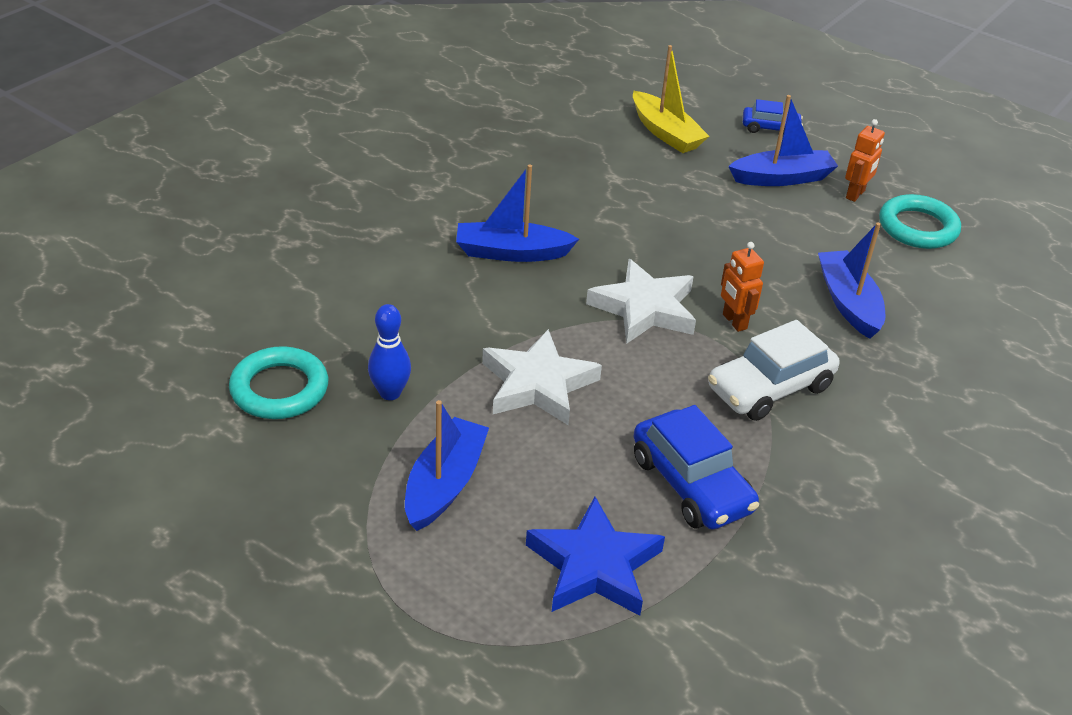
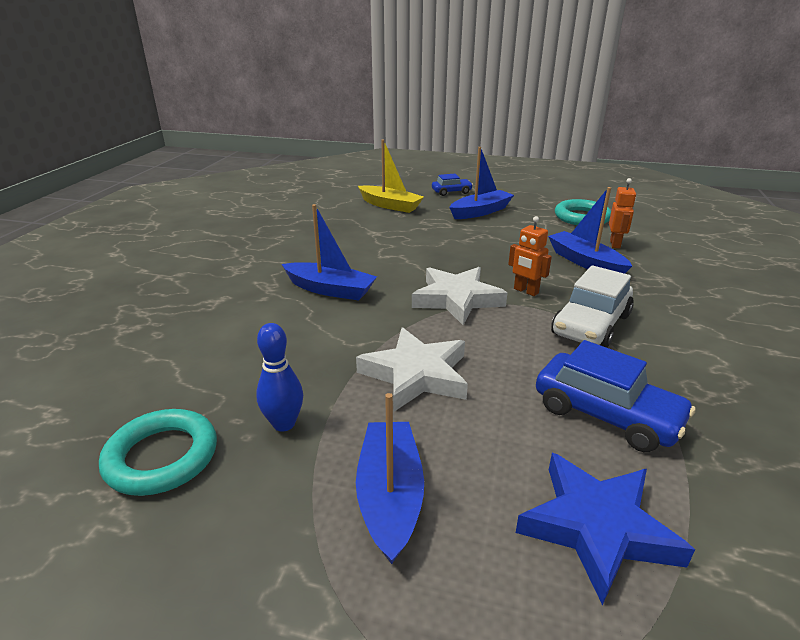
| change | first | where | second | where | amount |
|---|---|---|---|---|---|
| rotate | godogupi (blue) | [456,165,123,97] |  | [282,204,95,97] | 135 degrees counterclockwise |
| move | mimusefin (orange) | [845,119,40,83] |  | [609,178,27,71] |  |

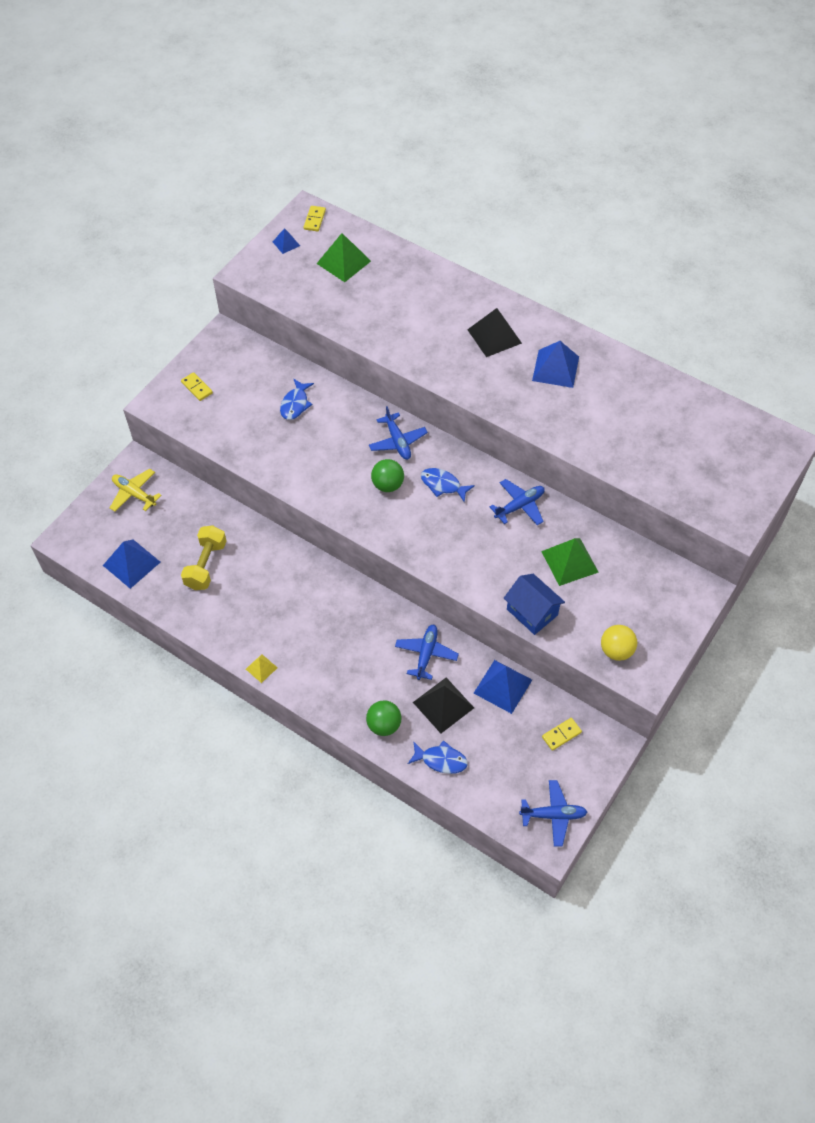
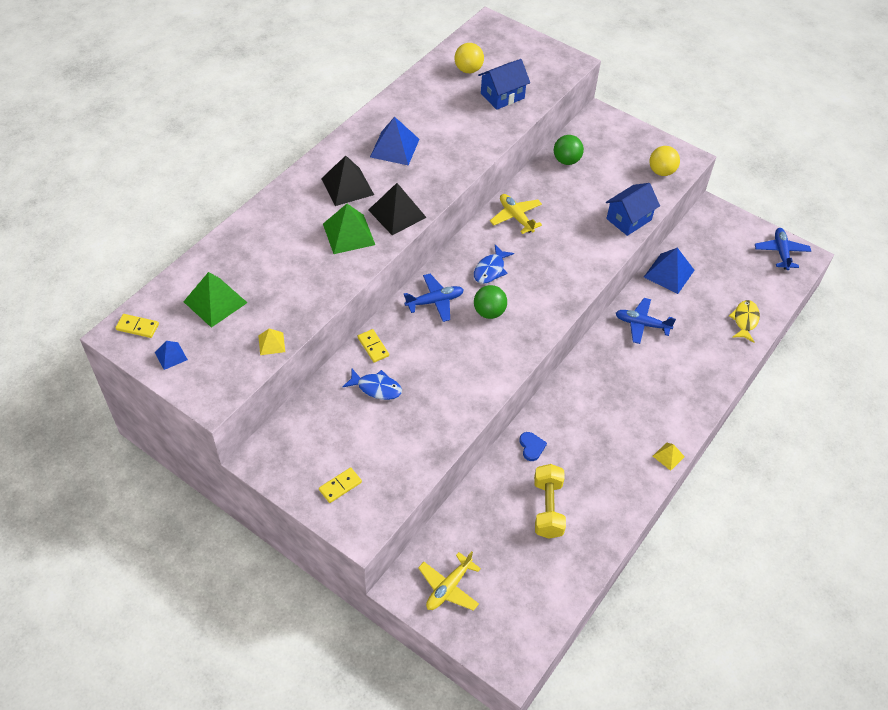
| change | first | where | second | where | amount |
|---|---|---|---|---|---|
| insert |  |  | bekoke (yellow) | [258,328,27,27] |  |
| move | bekoke (green) | [541,538,58,48] |  | [323,204,52,50] |  |
| move | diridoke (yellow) | [542,718,40,33] |  | [358,329,31,34] |  |
| move | bekoke (black) | [413,678,61,55] |  | [368,183,59,52] |  |
| insert |  |  | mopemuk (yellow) | [454,43,30,30] |  |
| insert |  |  | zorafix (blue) | [478,59,52,51] |  |
| recolor | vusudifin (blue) | [490,479,55,46] | vusudifin (yellow) | [490,194,52,40] |  |
| insert |  |  | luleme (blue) | [519,432,28,29] |  |
| rotate | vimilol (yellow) | [181,525,46,65] |  | [534,464,32,75] | 75 degrees clockwise |
| move | mopemuk (green) | [366,700,35,36] |  | [554,135,30,30] |  |
| recolor | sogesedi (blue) | [408,740,60,34] | sogesedi (yellow) | [729,300,31,42] |  |
| delete | bekoke (blue) | [103,539,57,50] |  |  |  |

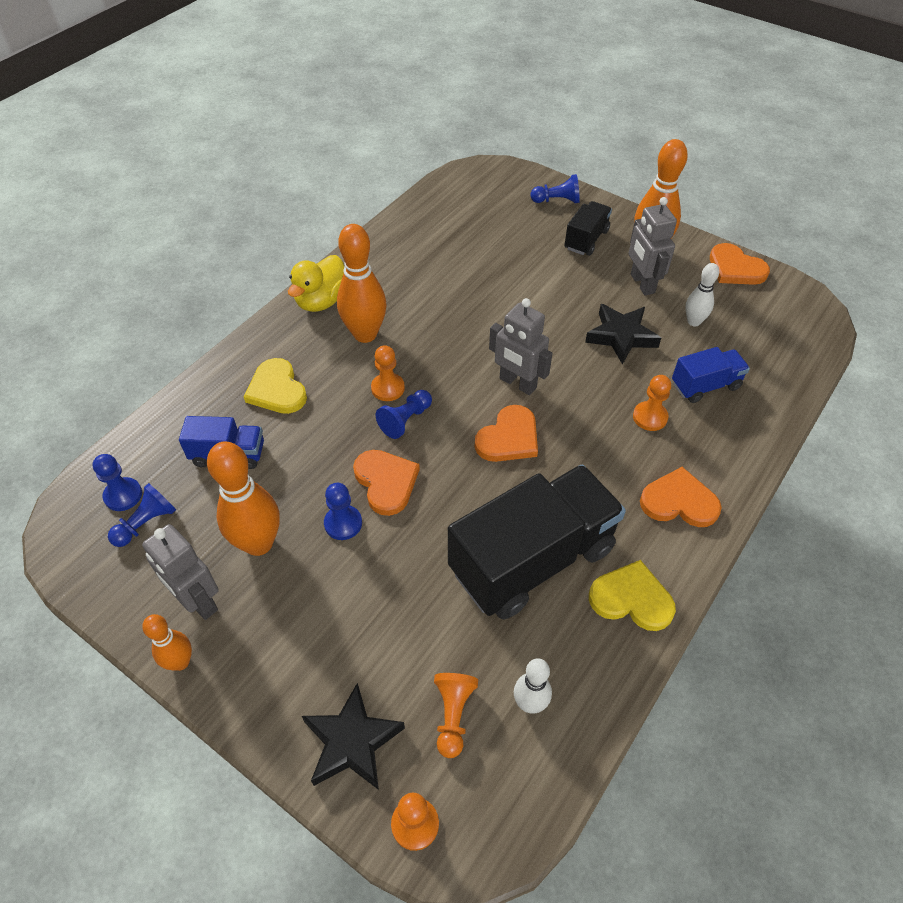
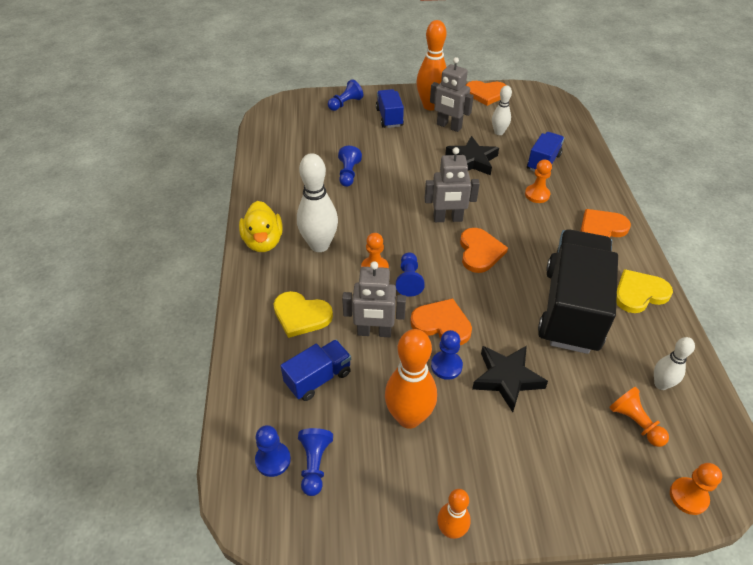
| change | first | where | second | where | amount |
|---|---|---|---|---|---|
| recolor | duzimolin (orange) | [337,224,49,119] | duzimolin (white) | [297,153,41,99] |  |
| insert |  |  | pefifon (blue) | [338,146,24,41] |  |
| move | mimusefin (grey) | [142,524,77,96] |  | [342,261,64,76] |  |
| recolor | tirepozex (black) | [565,201,47,55] | tirepozex (blue) | [376,89,28,39] |  |
| move | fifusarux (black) | [302,682,103,108] |  | [472,346,76,66] |  |

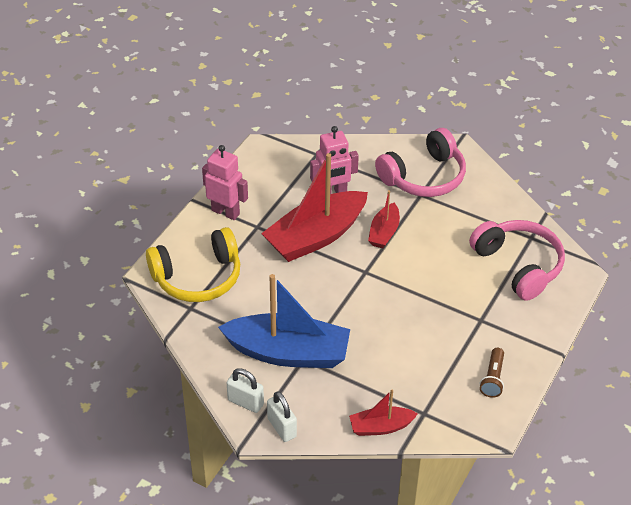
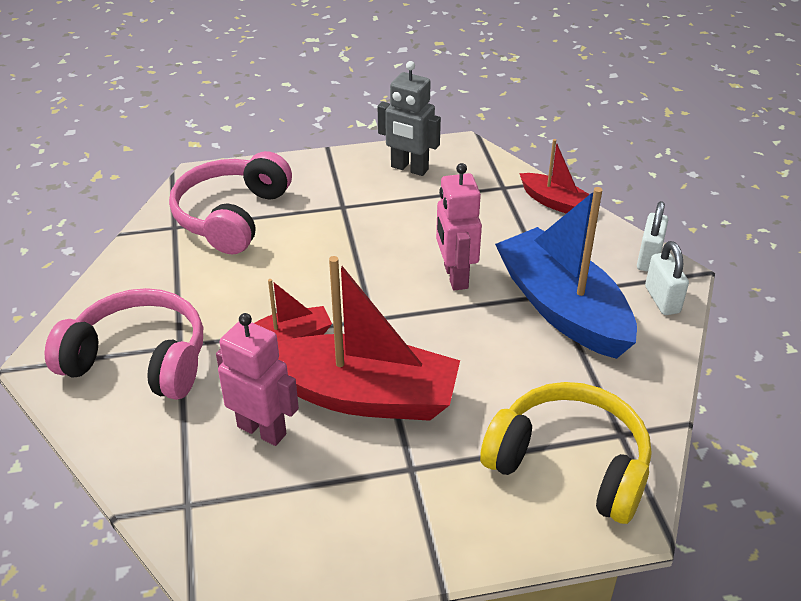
| change | first | where | second | where | amount |
|---|---|---|---|---|---|
| replace | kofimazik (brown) | [480,348,24,50] | mimusefin (grey) | [378,61,63,115] |  |
| move | mimusefin (pink) | [202,145,46,75] |  | [436,163,46,127] |  |

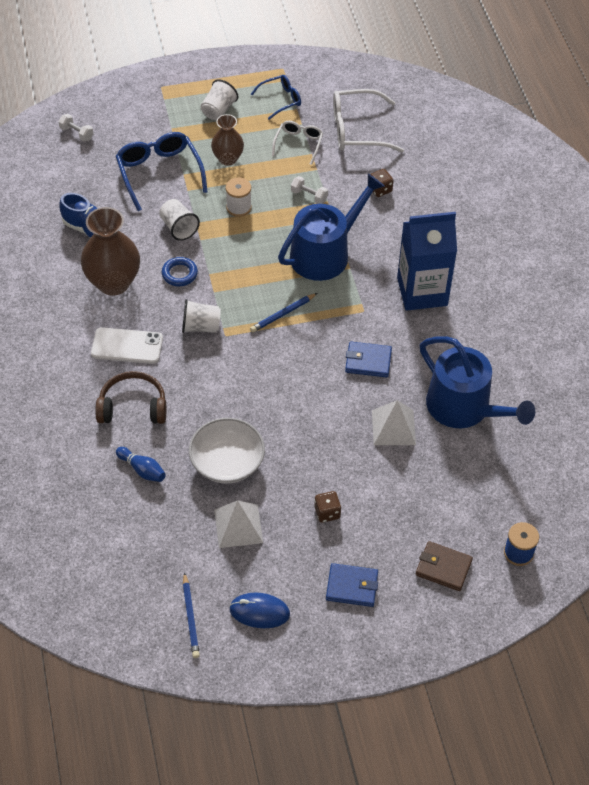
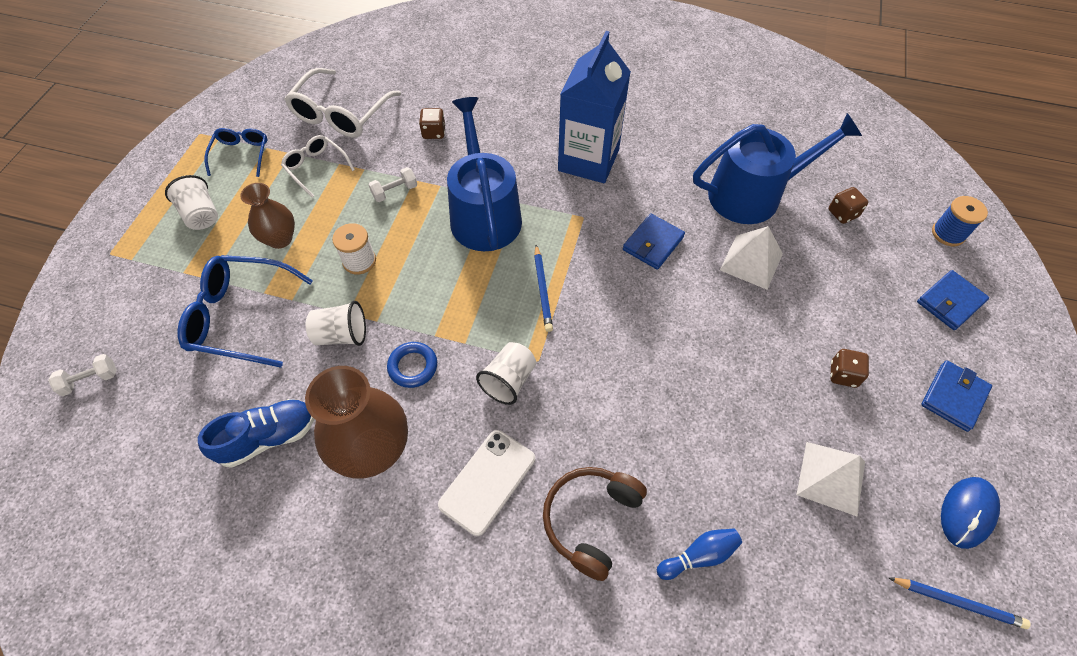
| change | first | where | second | where | amount |
|---|---|---|---|---|---|
| insert |  |  | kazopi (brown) | [829,187,39,37] |  |
| recolor | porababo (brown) | [416,541,57,50] | porababo (blue) | [917,270,72,60] |  |
| delete | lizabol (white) | [189,418,76,65] |  |  |  |

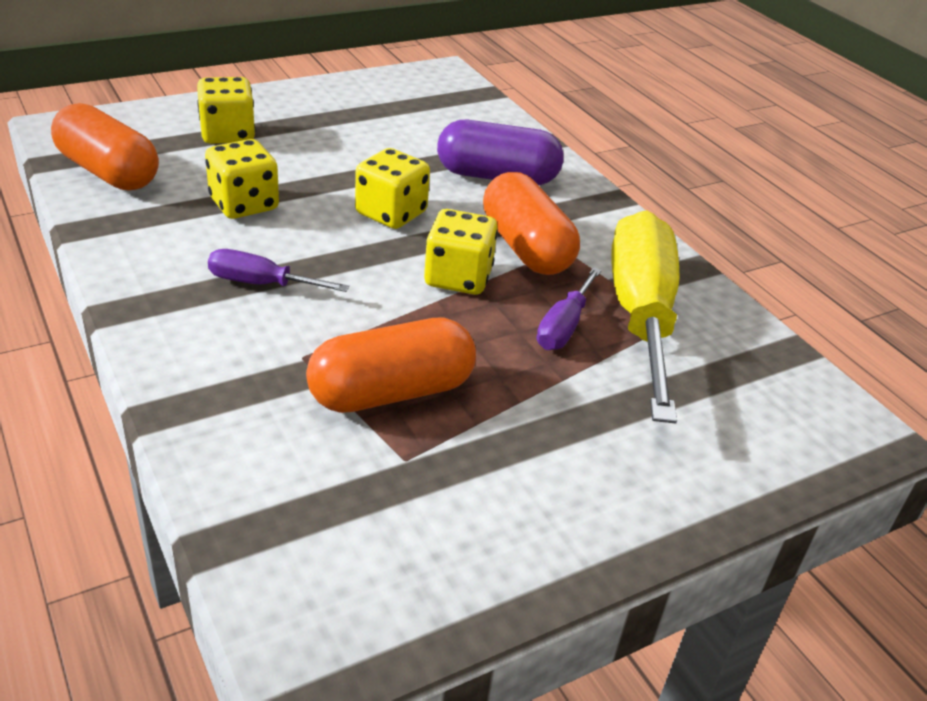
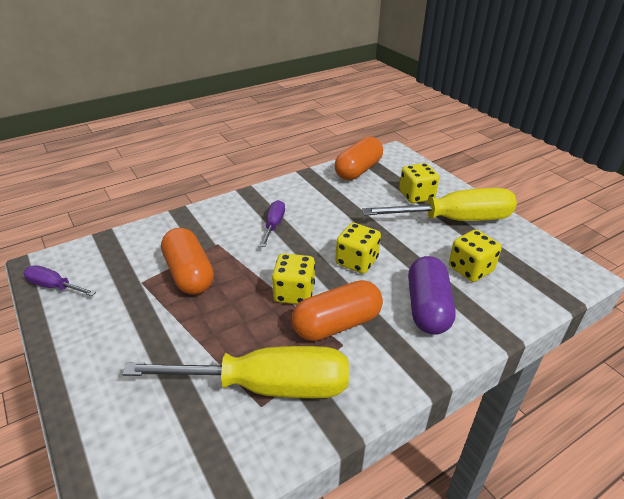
| change | first | where | second | where | amount |
|---|---|---|---|---|---|
| move | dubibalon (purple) | [537,267,65,83] |  | [24,265,72,31] |  |
| insert |  |  | dubibalon (yellow) | [362,188,155,33] |  |
| move | kazopi (yellow) | [205,139,74,80] |  | [449,230,53,52] |  |

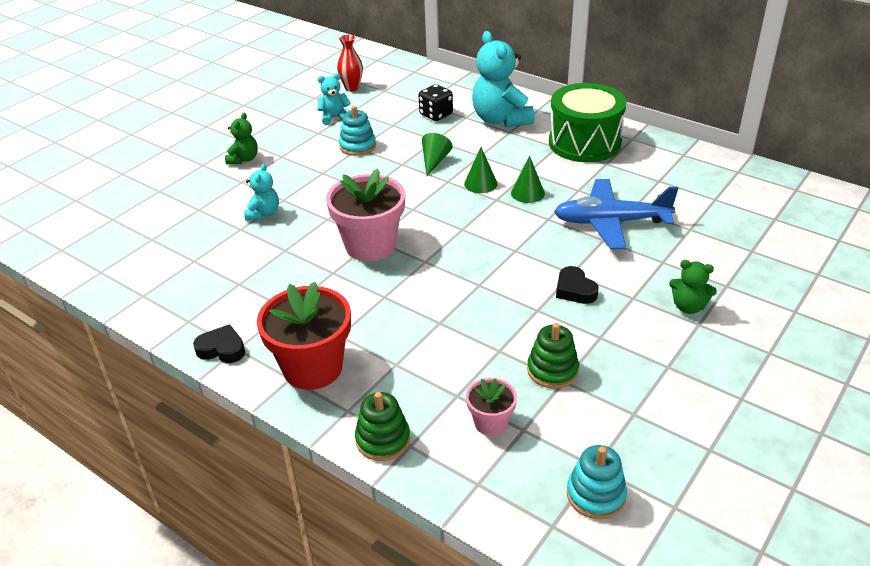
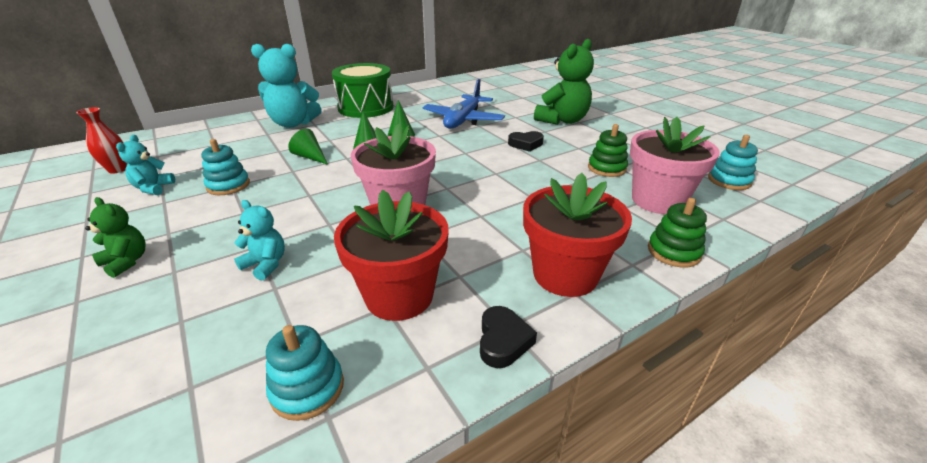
| change | first | where | second | where | amount |
|---|---|---|---|---|---|
| insert |  |  | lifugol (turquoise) | [266,325,78,96] |  |
| insert |  |  | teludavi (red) | [334,190,115,131] |  |
| rotate | luleme (black) | [193,324,52,39] |  | [480,306,57,62] | 150 degrees clockwise |
| resize | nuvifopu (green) | [669,260,48,54] |  | [534,39,60,86] | x1.93 |
| resize | teludavi (pink) | [466,378,51,58] |  | [630,117,90,97] | x1.93 |
| delete | kazopi (black) | [419,84,34,37] |  |  |  |

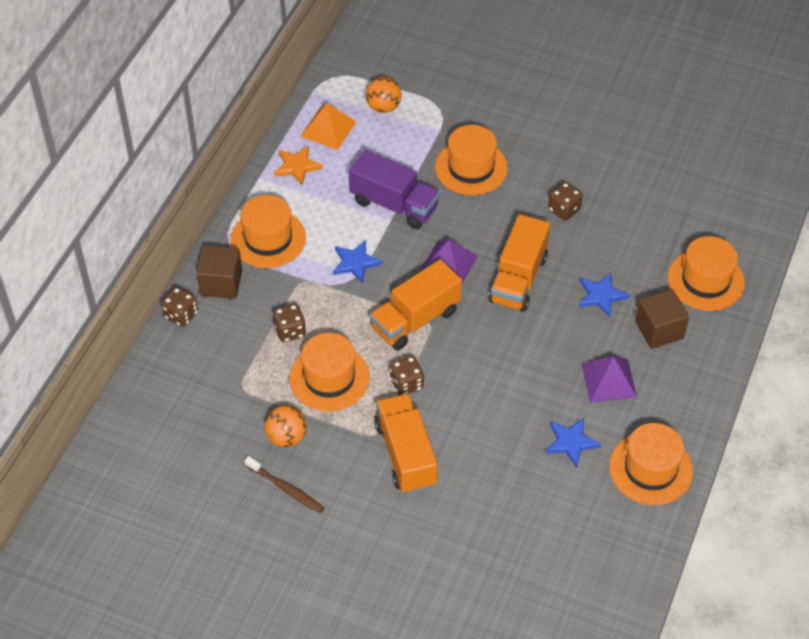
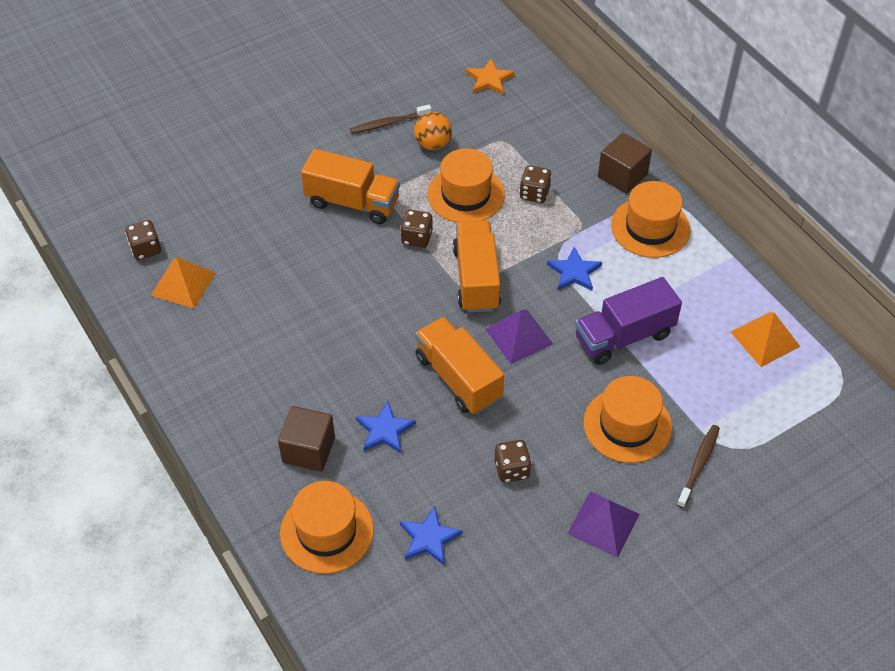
| change | first | where | second | where | amount |
|---|---|---|---|---|---|
| move | kazopi (brown) | [161,287,37,40] |  | [125,220,36,40] |  |
| insert |  |  | bekoke (orange) | [151,257,64,51] |  |
| move | fifusarux (blue) | [545,418,56,49] |  | [400,506,63,59] |  |
| move | fifusarux (orange) | [274,145,49,40] |  | [466,59,49,36] |  |
| move | bekoke (purple) | [581,356,56,47] |  | [567,491,73,67] |  |
| insert |  |  | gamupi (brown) | [677,425,43,83] |  |
| delete | mopemuk (orange) | [366,77,36,36] |  |  |  |
| delete | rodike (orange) | [609,423,84,82] |  |  |  |

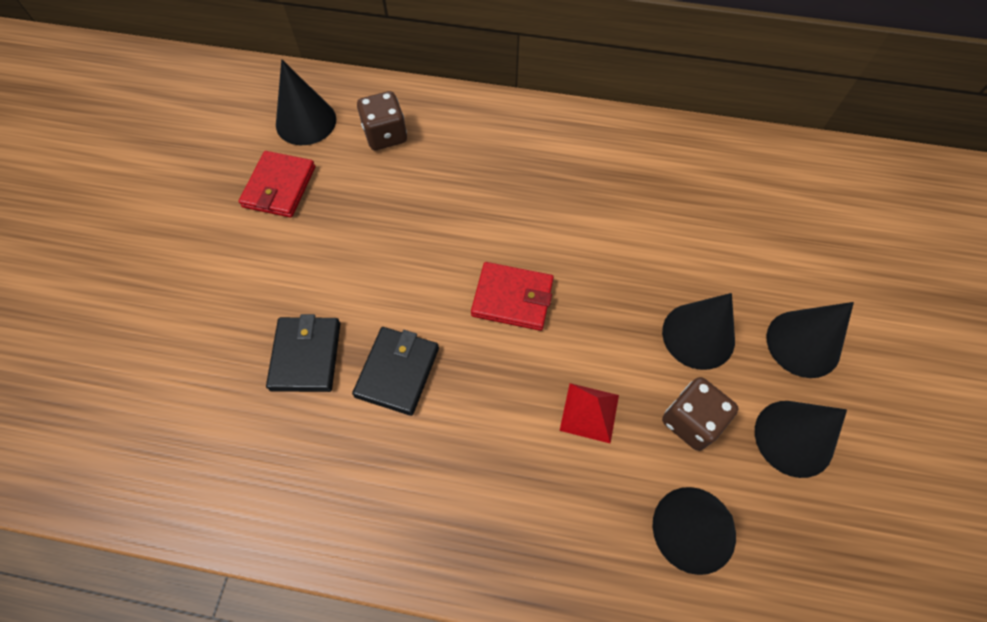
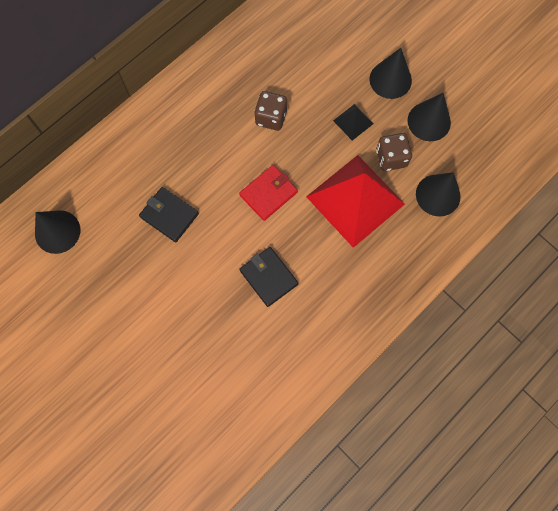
| change | first | where | second | where | amount |
|---|---|---|---|---|---|
| move | porababo (black) | [266,314,75,78] |  | [139,187,60,55] |  |
| move | kazopi (brown) | [357,91,50,59] |  | [254,91,33,40] |  |
| resize | bekoke (red) | [560,383,59,61] |  | [306,155,99,93] | x2.35 |
| replace | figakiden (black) | [662,293,73,77] | bekoke (black) | [333,104,40,36] |  |
| delete | porababo (red) | [239,151,77,67] |  |  |  |

